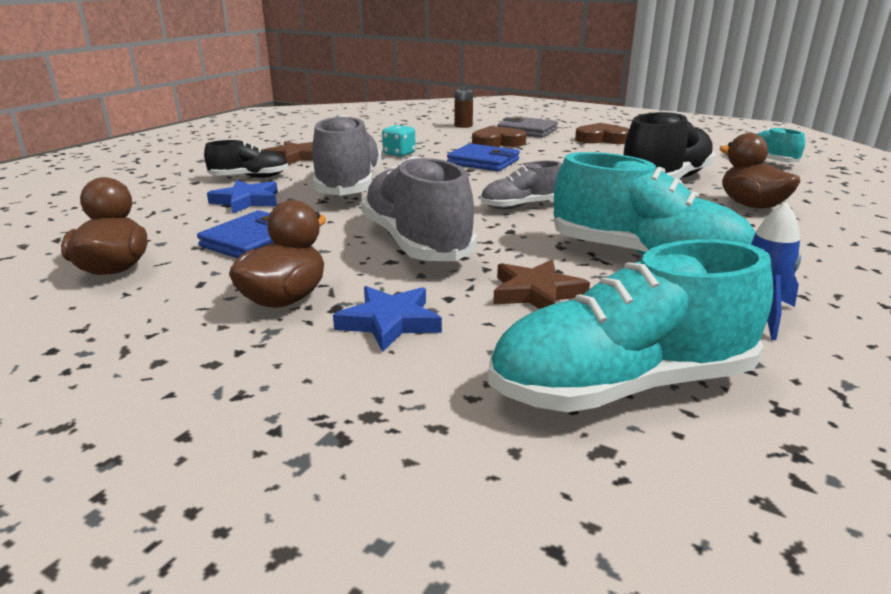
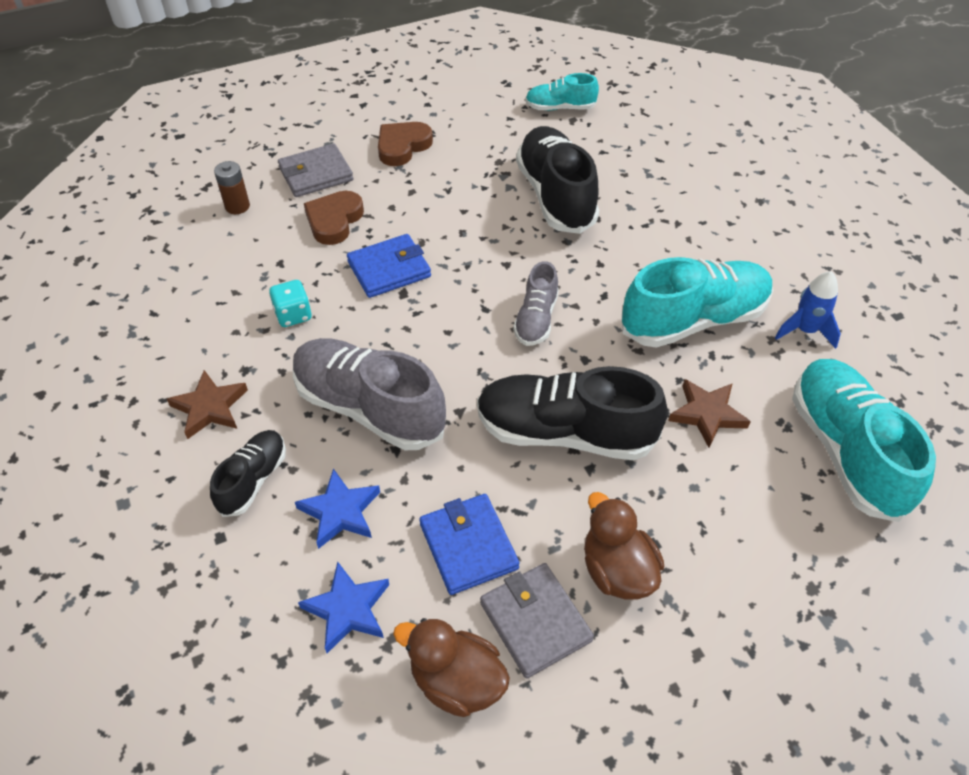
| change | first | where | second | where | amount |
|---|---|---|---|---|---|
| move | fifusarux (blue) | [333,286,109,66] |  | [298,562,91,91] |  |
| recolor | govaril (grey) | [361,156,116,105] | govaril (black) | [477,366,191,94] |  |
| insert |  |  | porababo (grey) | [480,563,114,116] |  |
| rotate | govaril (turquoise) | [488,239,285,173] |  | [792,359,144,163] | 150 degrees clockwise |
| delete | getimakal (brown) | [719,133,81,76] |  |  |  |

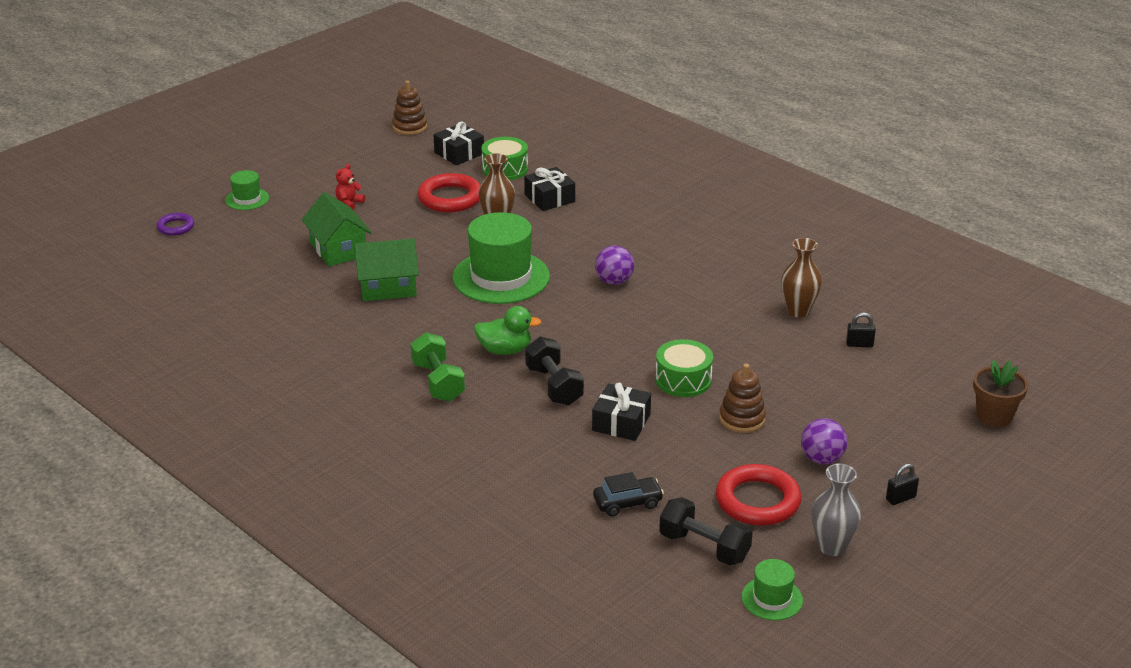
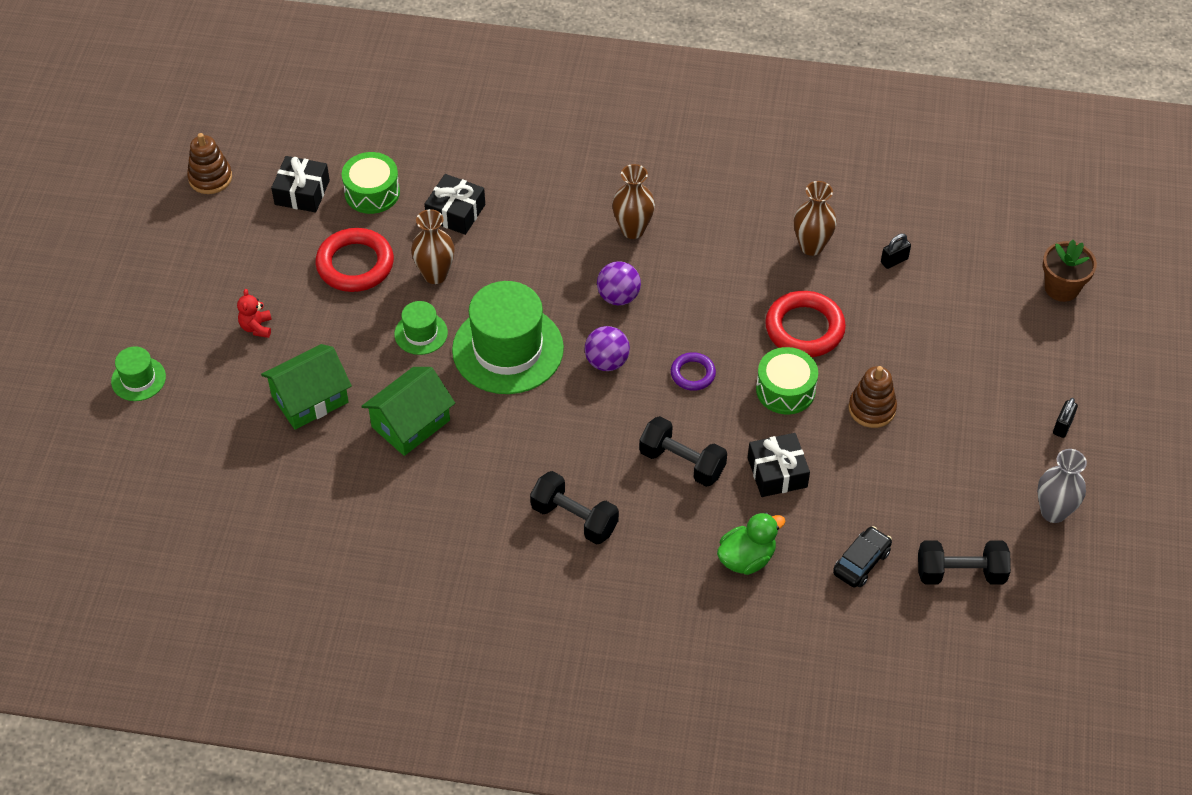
| change | first | where | second | where | amount |
|---|---|---|---|---|---|
| rotate | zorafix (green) | [302,192,70,74] |  | [261,344,91,86] | 60 degrees counterclockwise |
| move | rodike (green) | [741,559,62,61] |  | [394,301,54,54] |  |
| recolor | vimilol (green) | [411,332,54,70] | vimilol (black) | [530,471,89,74] |  |
| move | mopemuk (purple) | [801,418,47,47] |  | [585,326,45,45] |  |
| insert |  |  | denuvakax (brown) | [612,164,43,75] |  |
| move | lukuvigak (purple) | [156,213,38,23] |  | [671,352,45,39] |  |
| move | getimakal (green) | [474,306,67,49] |  | [717,512,68,63] |  |
| move | lukuvigak (red) | [716,464,86,62] |  | [765,291,81,66] |  |

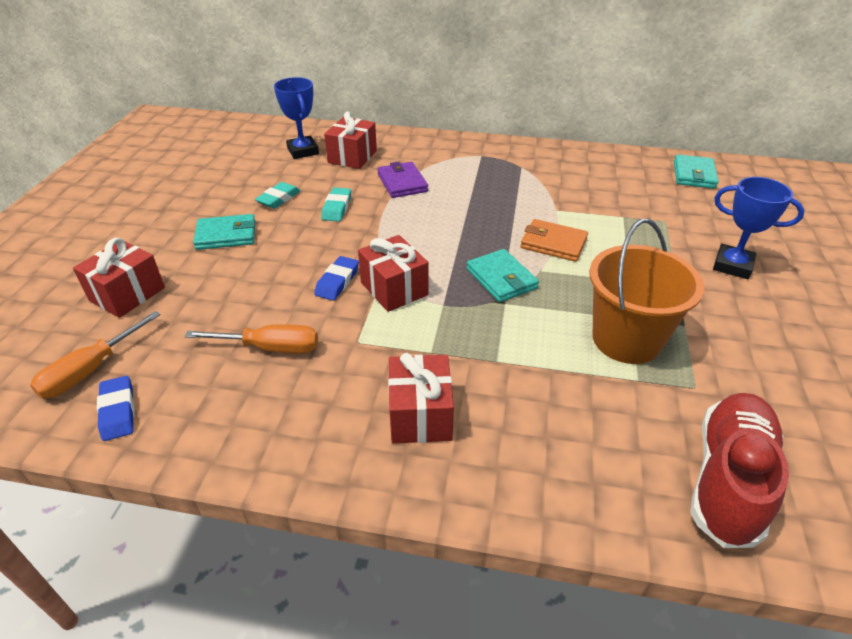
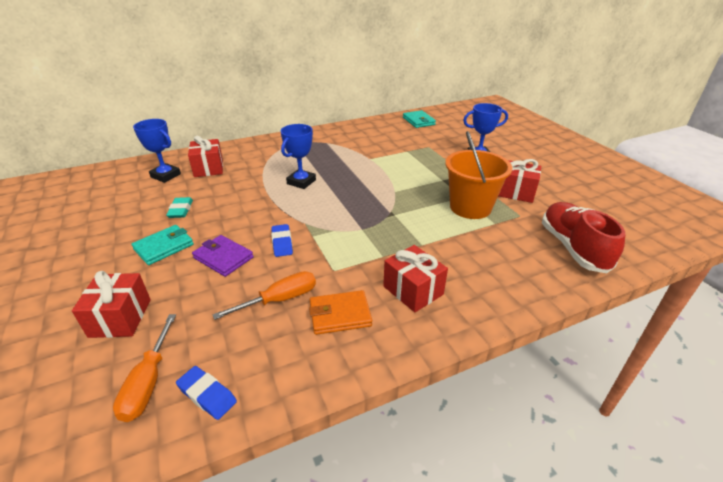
| change | first | where | second | where | amount |
|---|---|---|---|---|---|
| move | porababo (purple) | [377,161,51,37] |  | [192,235,62,42] |  |
| insert |  |  | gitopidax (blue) | [281,124,35,65] |  |
| move | porababo (orange) | [521,219,67,43] |  | [309,290,63,45] |  |
| move | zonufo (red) | [358,235,71,77] |  | [498,159,43,44] |  |
| delete | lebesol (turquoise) | [321,187,30,35] |  |  |  |
| delete | porababo (turquoise) | [466,249,73,53] |  |  |  |

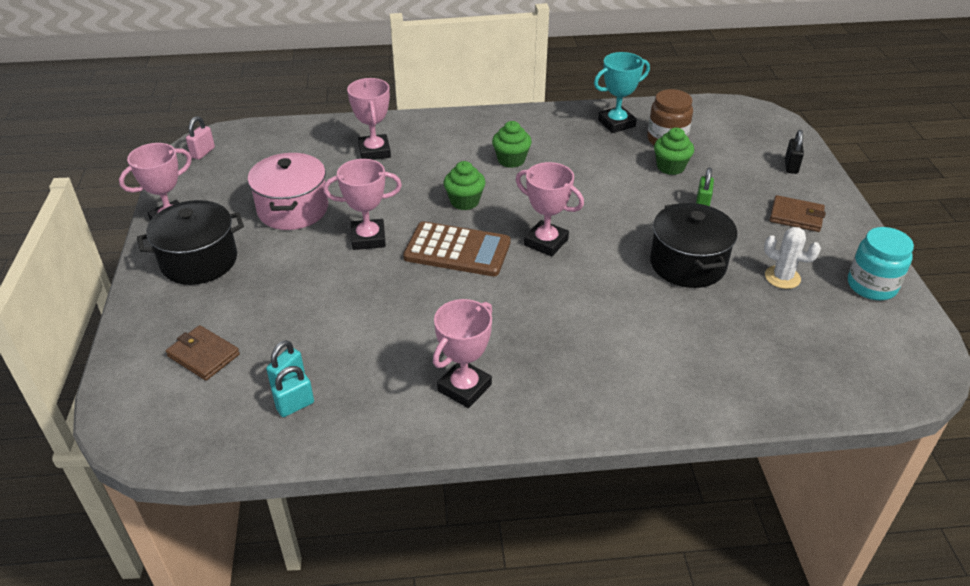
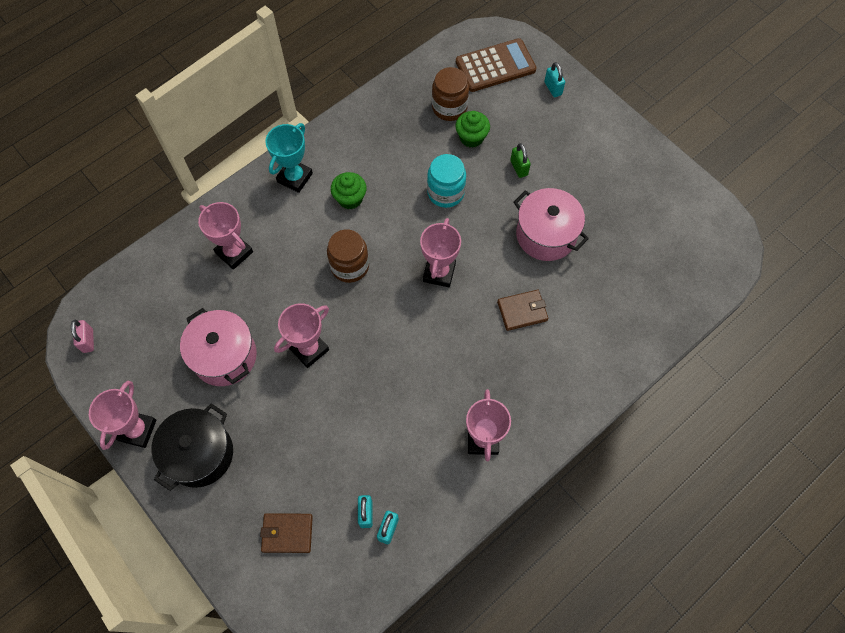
| change | first | where | second | where | amount |
|---|---|---|---|---|---|
| move | gitopidax (turquoise) | [594,52,56,81] |  | [265,123,48,70] |  |
| replace | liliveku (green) | [444,161,41,49] | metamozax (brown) | [327,229,42,54] |  |
| rotate | gitopidax (pink) | [516,162,68,95] |  | [420,218,41,69] | 75 degrees counterclockwise |
| move | metamozax (turquoise) | [848,227,66,73] |  | [427,154,39,54] |  |
| move | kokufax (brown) | [403,221,108,55] |  | [456,38,80,54] |  |
| move | porababo (brown) | [770,195,56,37] |  | [497,290,52,41] |  |
| recolor | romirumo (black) | [650,203,88,85] | romirumo (pink) | [513,188,76,73] |  |
| recolor | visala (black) | [785,130,19,44] | visala (turquoise) | [544,62,21,35] |  |
| delete | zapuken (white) | [764,227,57,62] |  |  |  |

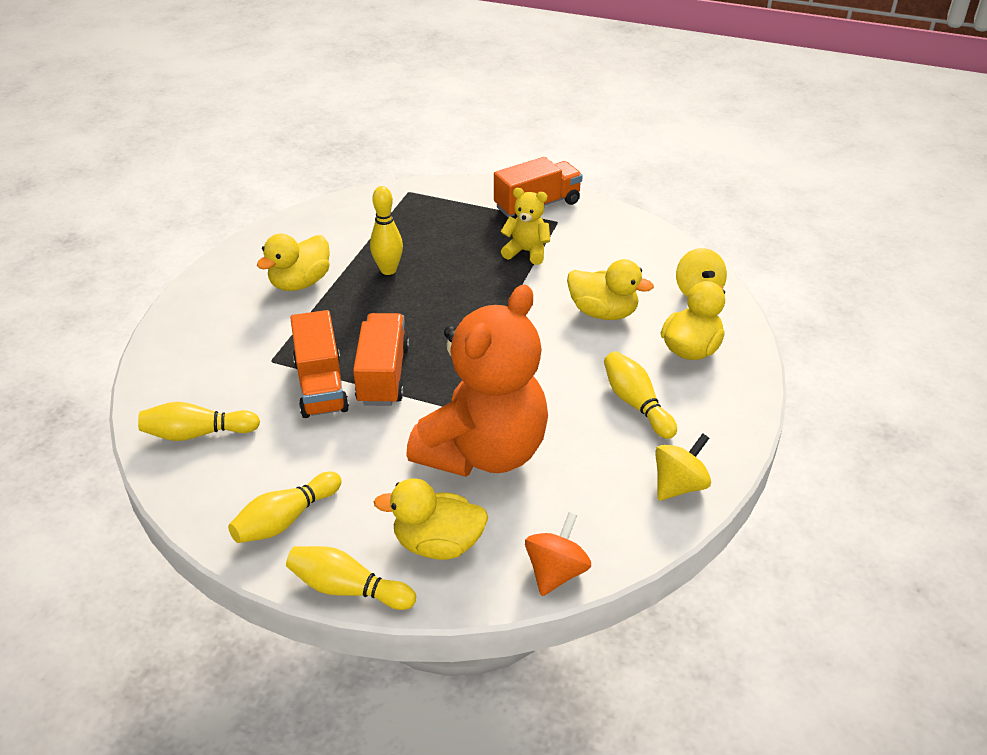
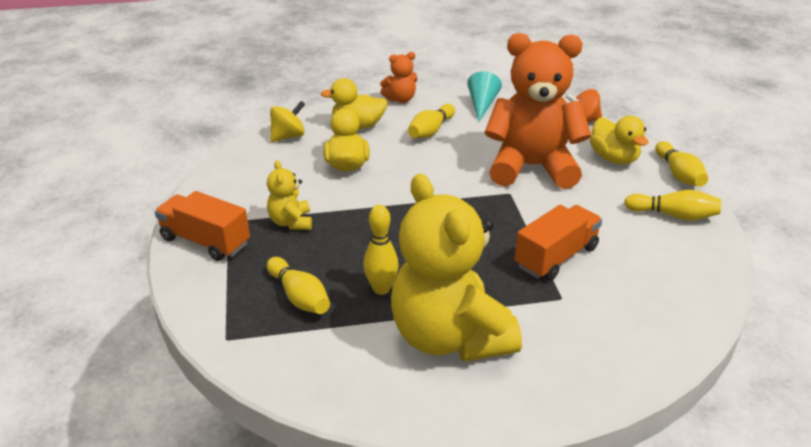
| change | first | where | second | where | amount |
|---|---|---|---|---|---|
| move | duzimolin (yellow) | [138,402,122,39] |  | [267,257,63,57] |  |
| insert |  |  | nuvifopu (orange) | [380,52,37,51] |  |
| replace | getimakal (yellow) | [257,234,73,57] | nuvifopu (yellow) | [391,173,131,189] |  |
| replace | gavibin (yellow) | [655,433,56,68] | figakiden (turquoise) | [467,71,35,50] |  |
| delete | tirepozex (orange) | [353,313,56,93] |  |  |  |

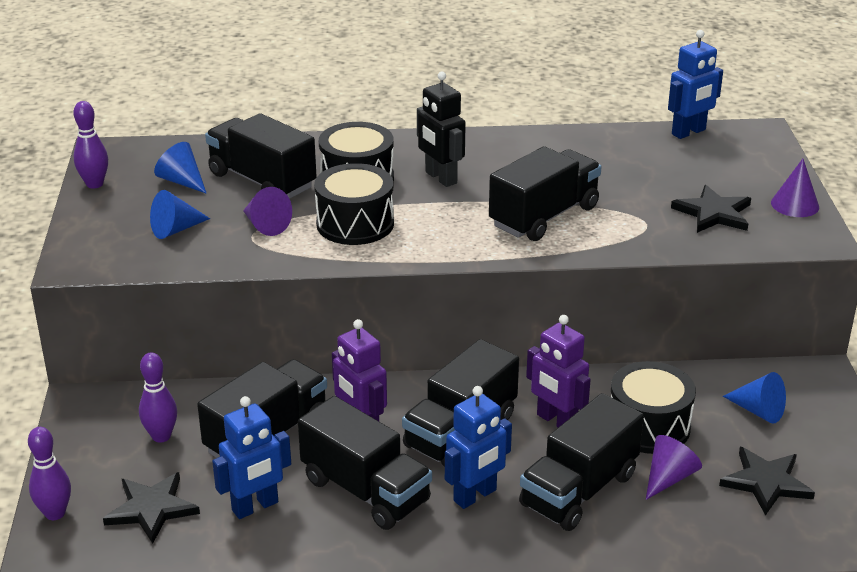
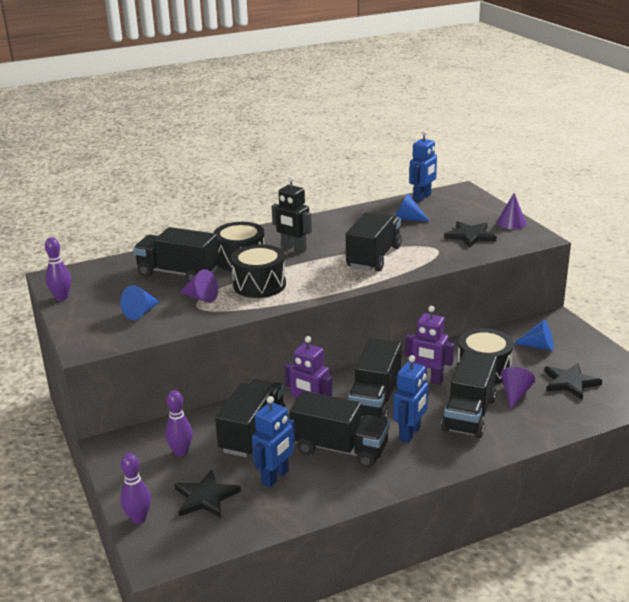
| change | first | where | second | where | amount |
|---|---|---|---|---|---|
| move | figakiden (blue) | [154,142,53,52] |  | [396,194,34,28] |  |

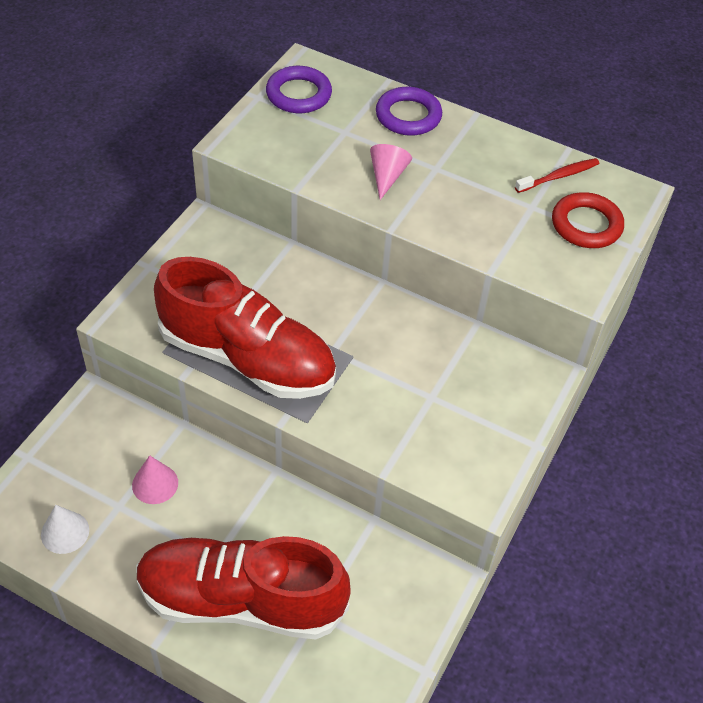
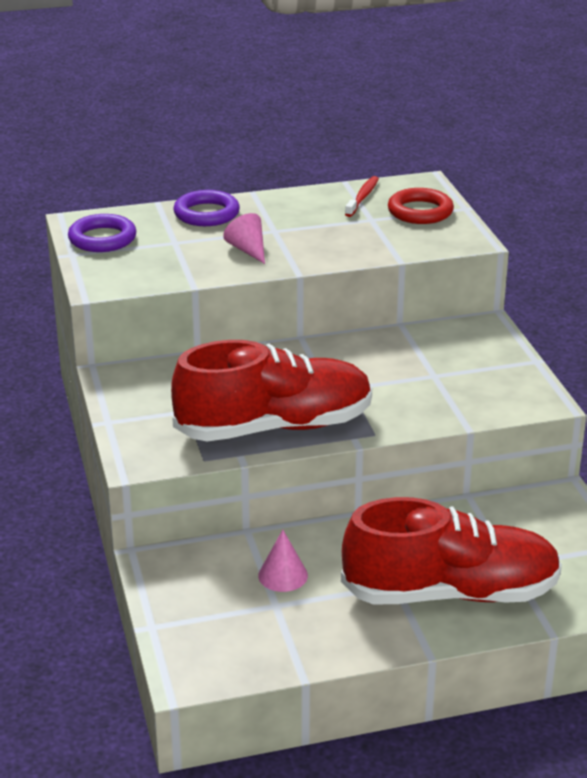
| change | first | where | second | where | amount |
|---|---|---|---|---|---|
| rotate | govaril (red) | [136,536,215,103] |  | [341,497,221,108] | 150 degrees counterclockwise |
| delete | figakiden (white) | [41,505,48,49] |  |  |  |

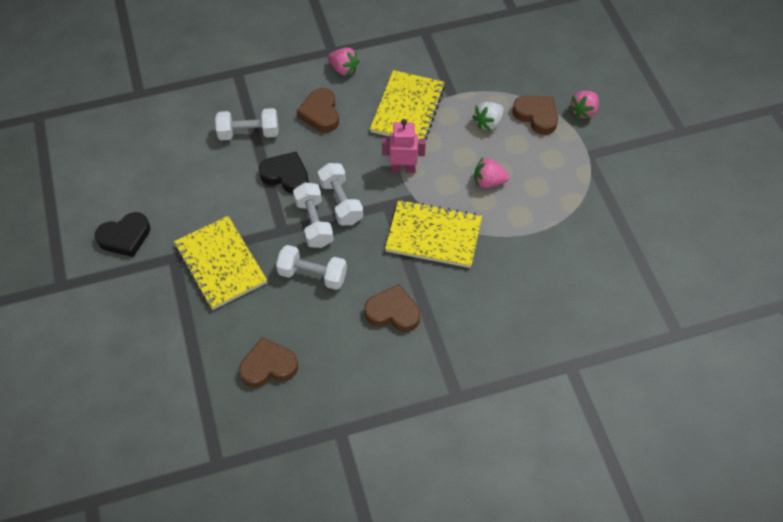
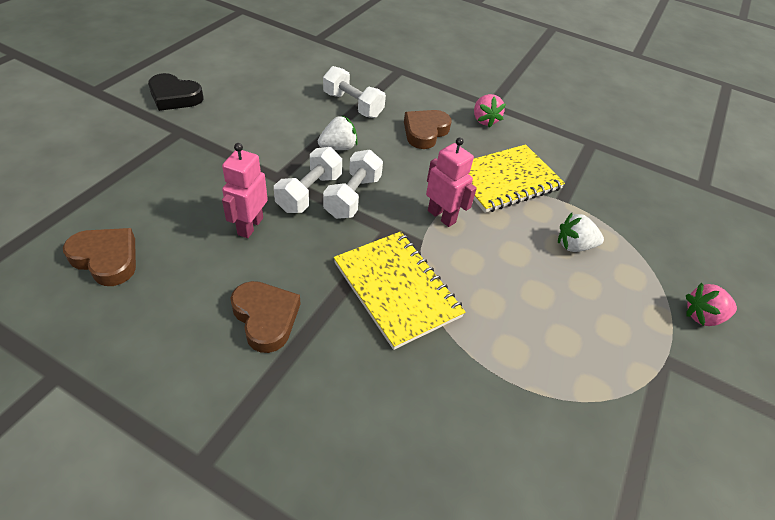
| change | first | where | second | where | amount |
|---|---|---|---|---|---|
| replace | vimilol (white) | [276,245,71,45] | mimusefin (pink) | [222,143,46,95] |  |
| replace | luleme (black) | [259,152,50,42] | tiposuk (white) | [318,116,40,34] |  |
| delete | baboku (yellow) | [174,216,93,94] |  |  |  |
| delete | tiposuk (pink) | [474,158,35,30] |  |  |  |
| delete | luleme (brown) | [512,95,46,40] |  |  |  |

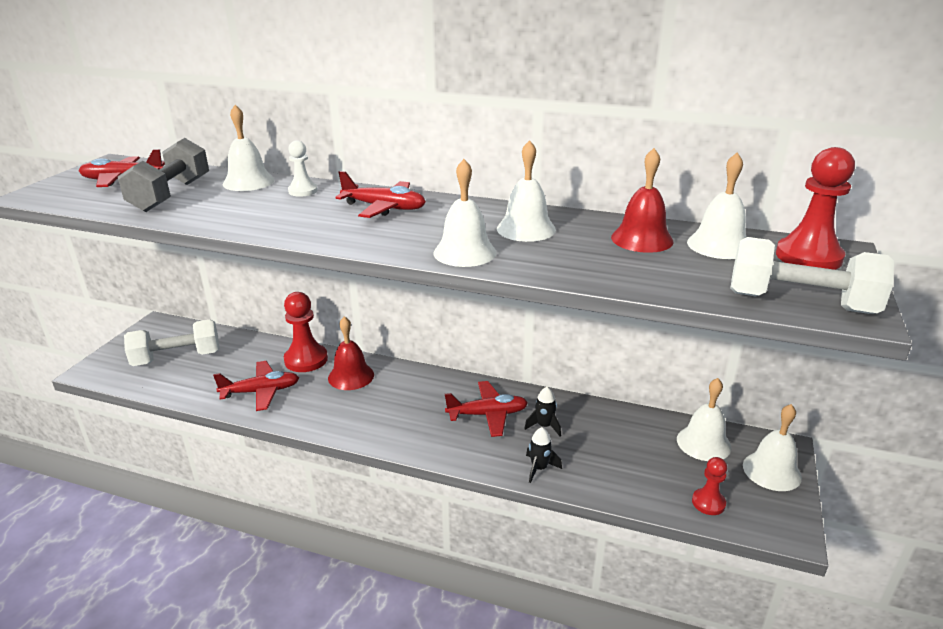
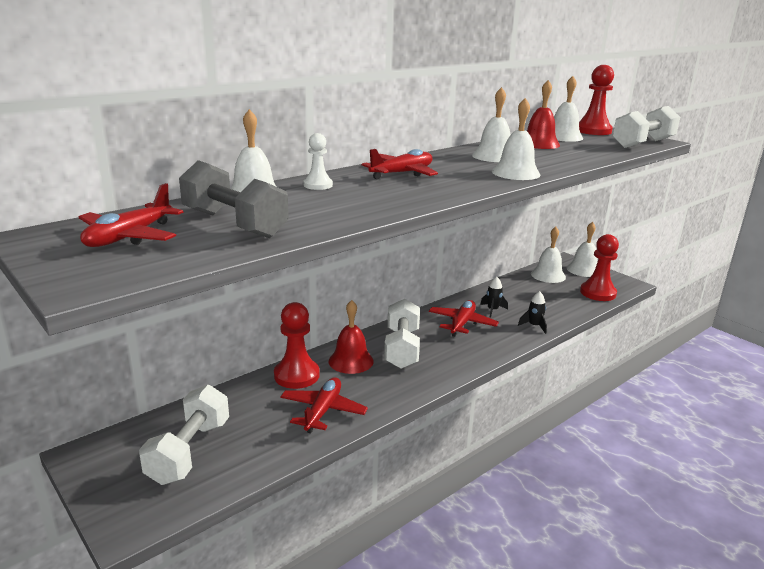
| change | first | where | second | where | amount |
|---|---|---|---|---|---|
| insert |  |  | vimilol (white) | [384,299,36,70] |  |
| resize | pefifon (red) | [692,457,35,58] |  | [580,234,39,67] | x1.75 |

